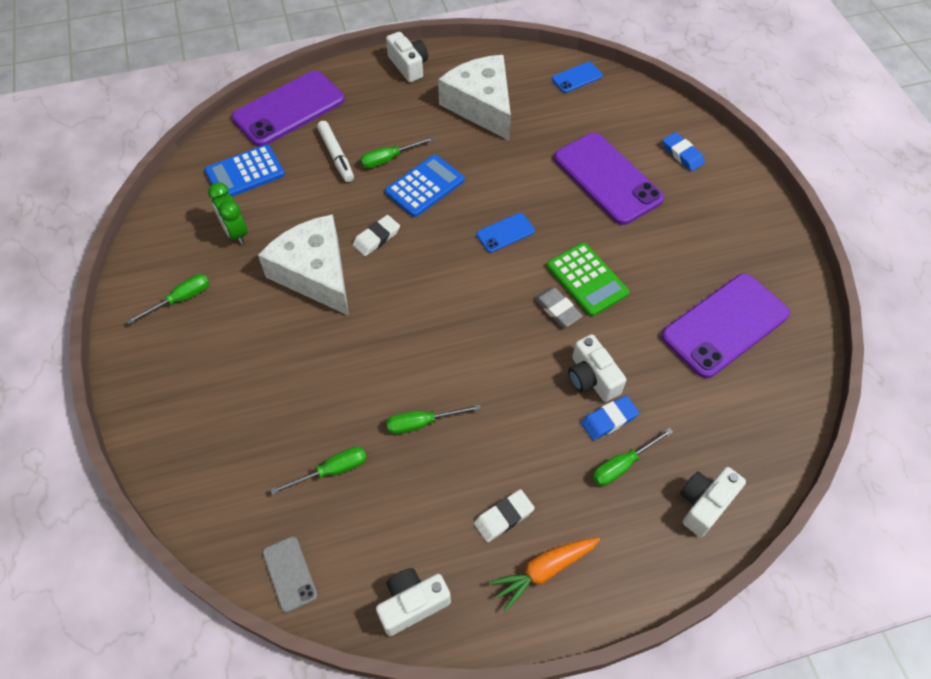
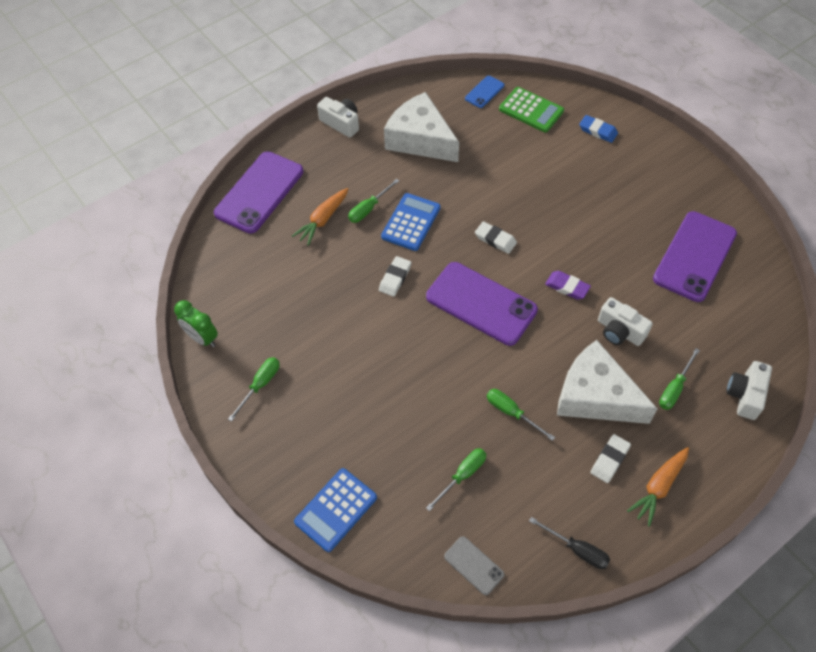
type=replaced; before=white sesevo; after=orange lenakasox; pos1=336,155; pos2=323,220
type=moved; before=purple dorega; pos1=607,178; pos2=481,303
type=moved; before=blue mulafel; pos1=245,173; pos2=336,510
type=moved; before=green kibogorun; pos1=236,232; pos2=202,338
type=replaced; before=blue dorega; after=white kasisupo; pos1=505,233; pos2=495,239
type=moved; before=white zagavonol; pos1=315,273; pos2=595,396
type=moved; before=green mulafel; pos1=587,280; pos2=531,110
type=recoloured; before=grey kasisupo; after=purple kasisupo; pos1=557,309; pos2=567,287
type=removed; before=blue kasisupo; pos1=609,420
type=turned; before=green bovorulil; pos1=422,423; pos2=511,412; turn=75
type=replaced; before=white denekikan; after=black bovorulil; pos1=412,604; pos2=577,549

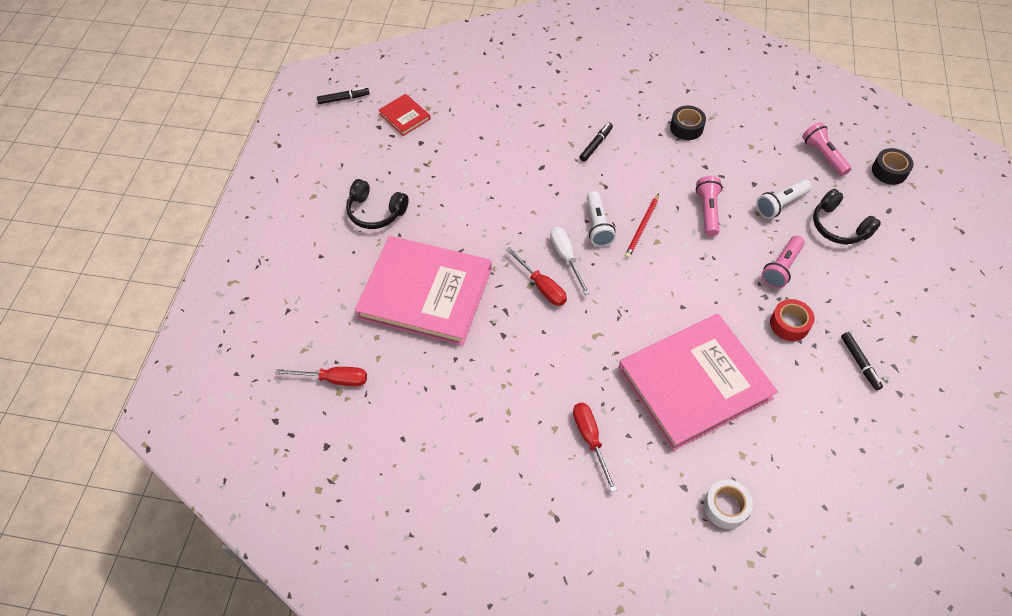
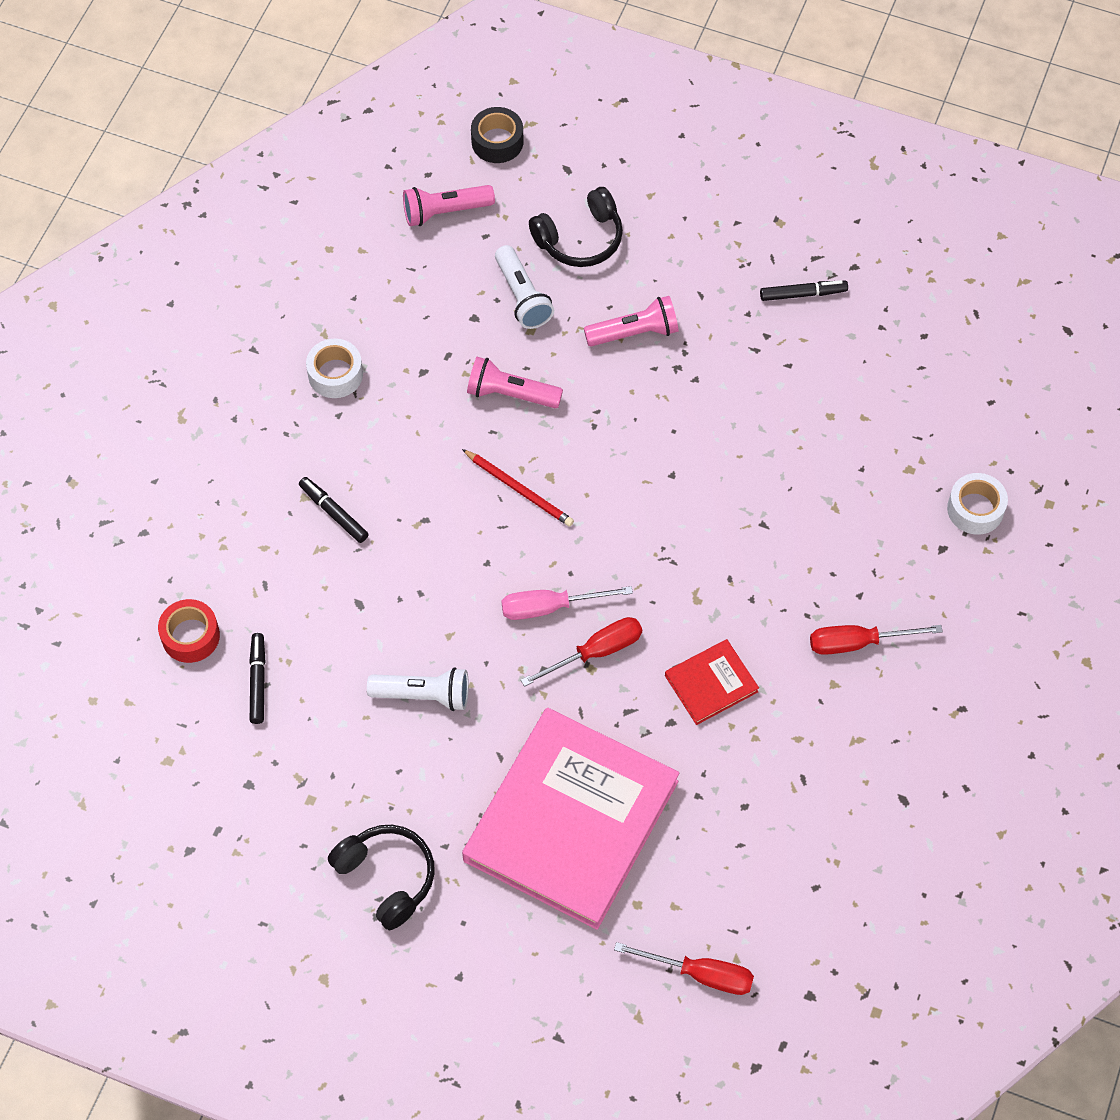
type=moved; before=black sesevo; pos1=343,99; pos2=258,681
type=moved; before=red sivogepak; pos1=404,116; pos2=711,684
type=recoloured; before=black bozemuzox; after=white bozemuzox; pos1=686,128; pos2=335,374
type=turned; before=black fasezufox; pos1=376,212; pos2=387,877; turn=-75
type=moved; before=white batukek; pos1=597,226; pos2=423,695
type=recoloured; before=white bovorulil; after=pink bovorulil; pos1=566,257; pos2=550,607
type=turned; before=pink batukek; pos1=781,268; pos2=634,332; turn=-60
type=moved; before=red bozemuzox; pos1=789,324; pos2=190,636
type=removed; before=pink sivogepak; pos1=694,383
type=turned; before=red bovorulil; pos1=334,379; pos2=700,974; turn=90

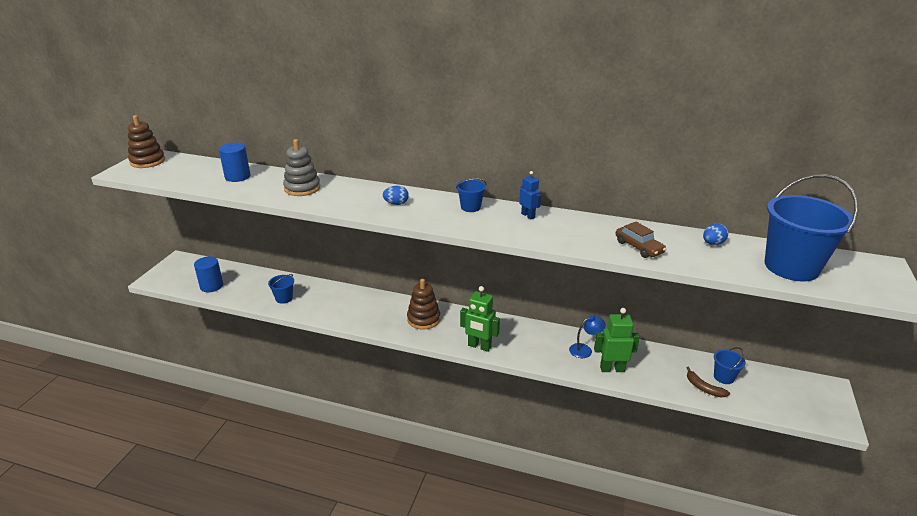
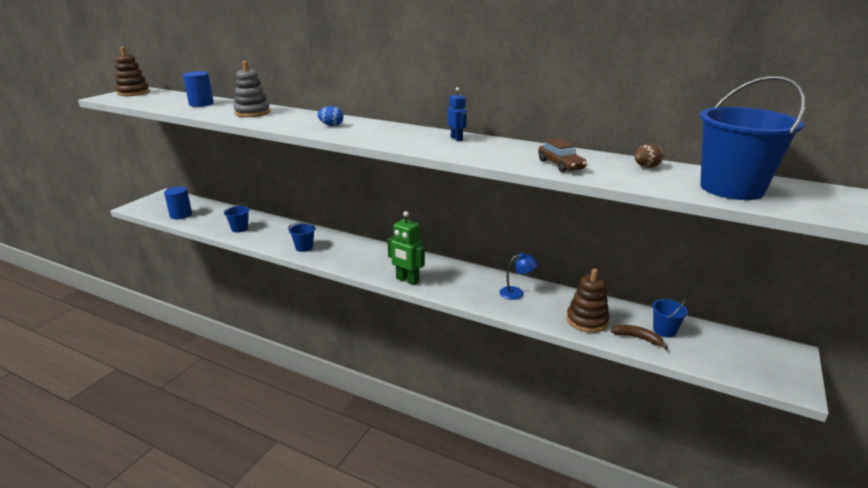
type=moved; before=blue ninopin; pos1=470,207; pos2=304,247
type=recoloured; before=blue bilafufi; after=brown bilafufi; pos1=712,243; pos2=646,167
type=moved; before=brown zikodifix; pos1=423,319; pos2=587,321
type=removed; before=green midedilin; pos1=612,369
type=turned; before=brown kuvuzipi; pos1=703,388; pos2=637,338; turn=150

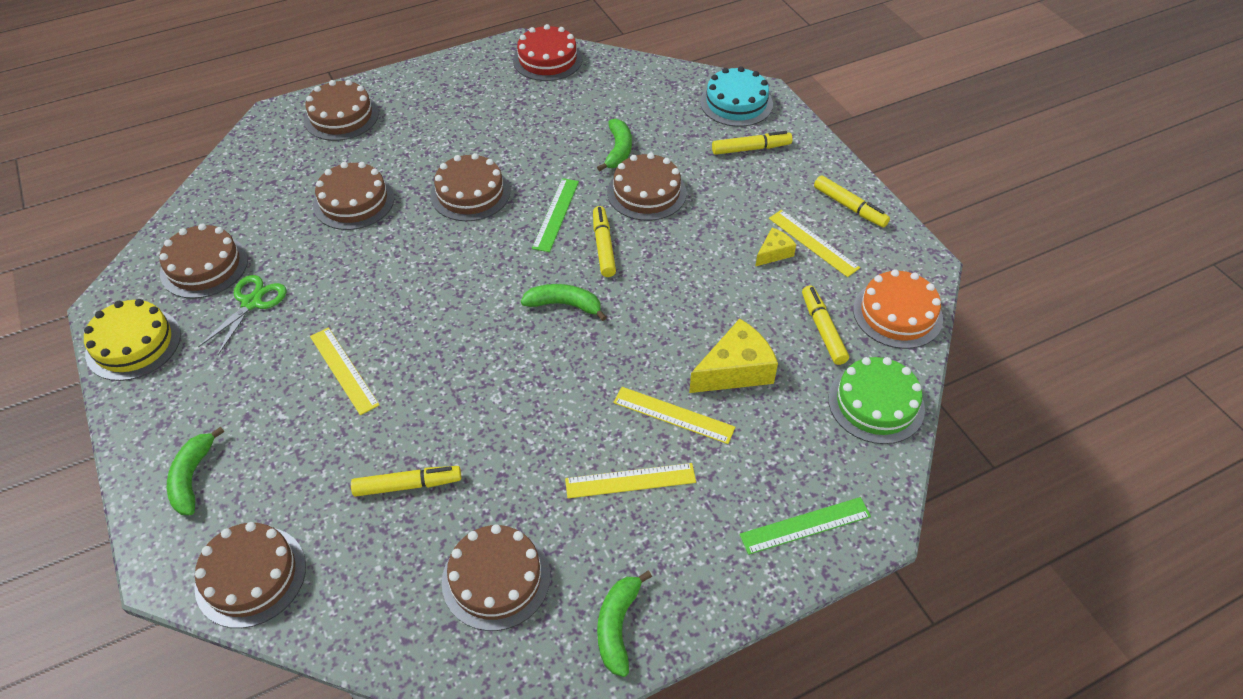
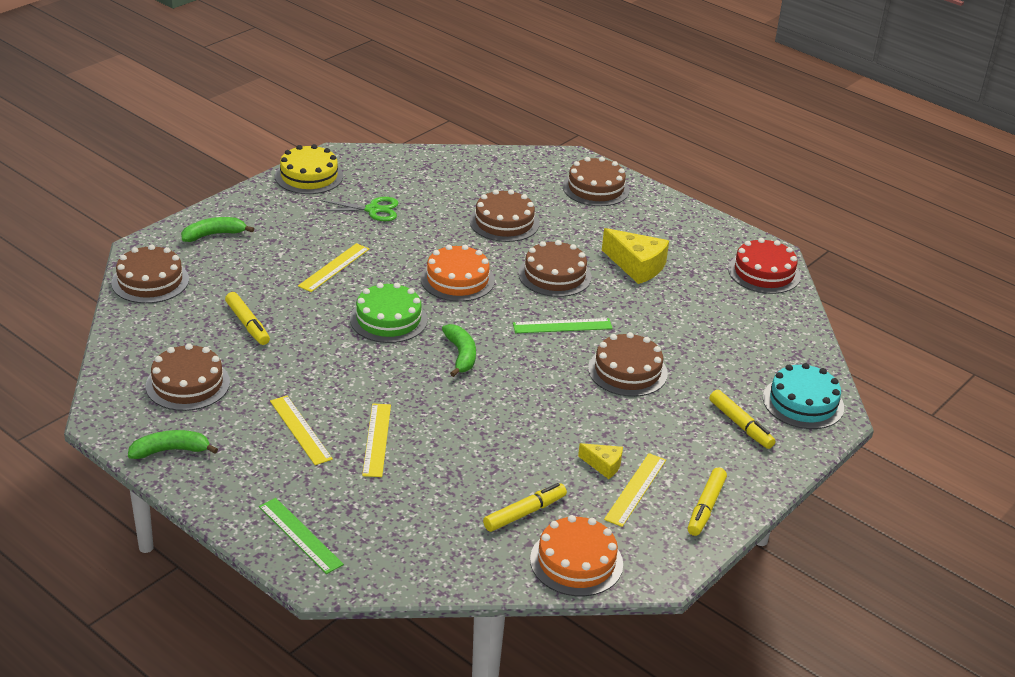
type=removed; before=green kuvuzipi; pos1=618,150
type=removed; before=yellow sesevo; pos1=603,246
type=removed; before=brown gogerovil; pos1=204,266
type=moved; before=yellow zagavonol; pos1=735,370; pos2=637,266
type=moved; before=green gogerovil; pos1=876,403; pos2=388,319
type=added; after=orange gogerovil; pos2=457,279

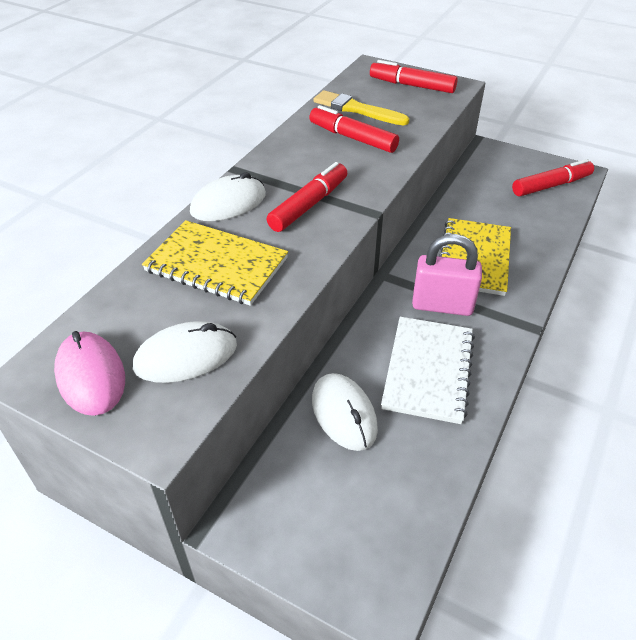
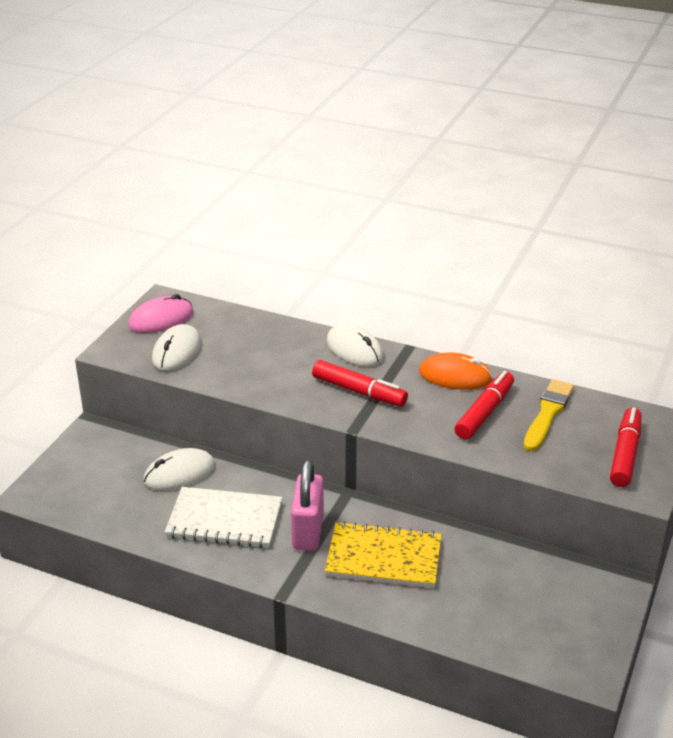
type=removed; before=red sesevo; pos1=551,185
type=removed; before=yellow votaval; pos1=216,265
type=turned; before=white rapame; pos1=186,356; pos2=176,351; turn=45
type=added; after=orange rapame; pos2=455,376

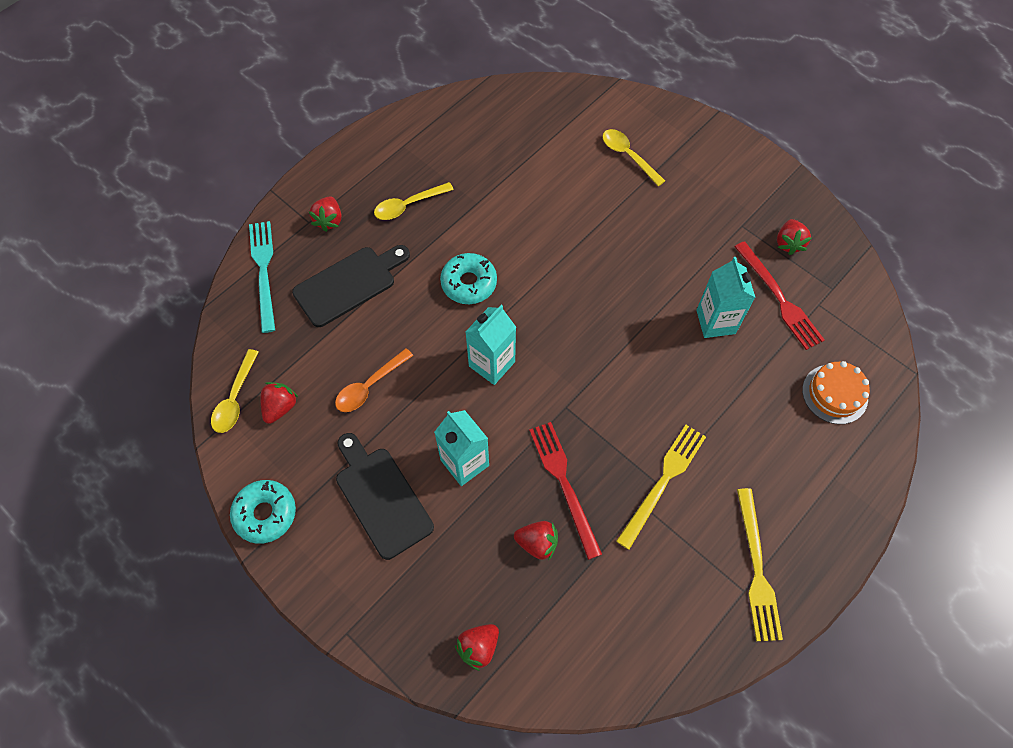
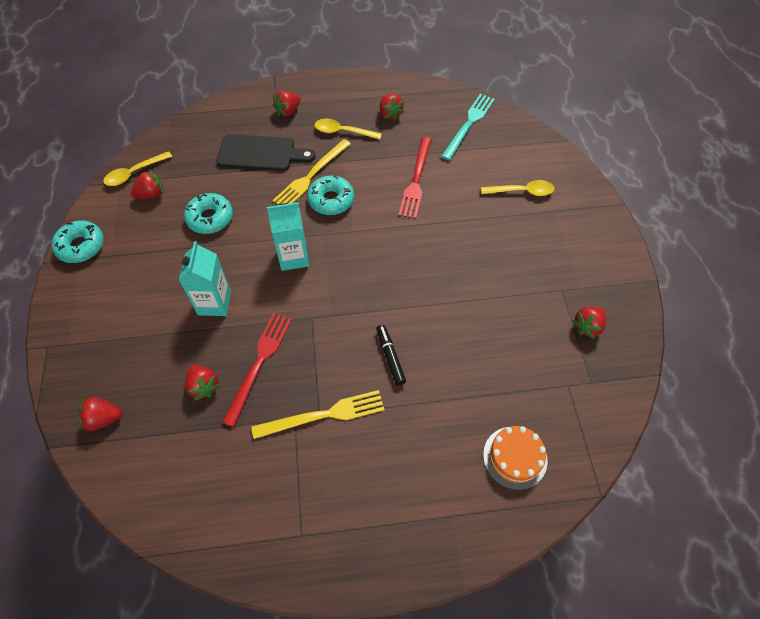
type=turned; before=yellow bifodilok; pos1=628,156; pos2=522,191; turn=90
type=moved; before=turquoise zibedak; pos1=264,271; pos2=468,124
type=moved; before=red zibedak; pos1=779,298; pos2=416,180
type=removed; before=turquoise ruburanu; pos1=715,322
type=replaced; before=orange bifodilok; after=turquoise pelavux; pos1=369,386; pos2=210,218
type=removed; before=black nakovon; pos1=381,497
type=moved; before=yellow zibedak; pos1=757,569; pos2=311,176
type=added; after=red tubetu; pos2=390,114
type=added; after=black sesevo; pos2=390,357

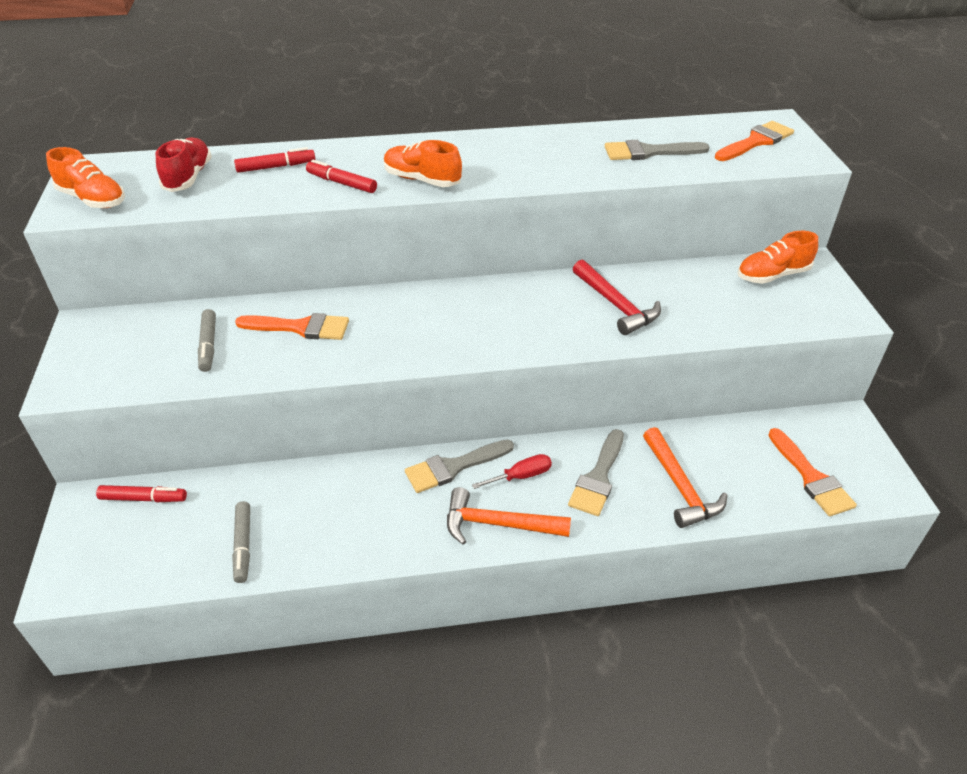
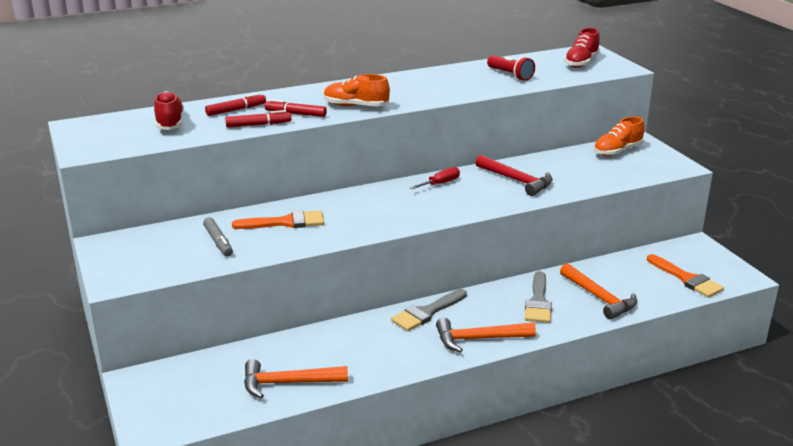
type=replaced; before=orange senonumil; after=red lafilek; pos1=756,141; pos2=581,63
type=replaced; before=grey senonumil; after=red batukek; pos1=648,152; pos2=510,75
type=removed; before=orange lafilek; pos1=92,199
type=moved; before=red bovorulil; pos1=521,476; pos2=440,184
type=moved; before=red sesevo; pos1=143,498; pos2=258,125
type=replaced; before=grey sesevo; after=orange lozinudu; pos1=243,545; pos2=287,383

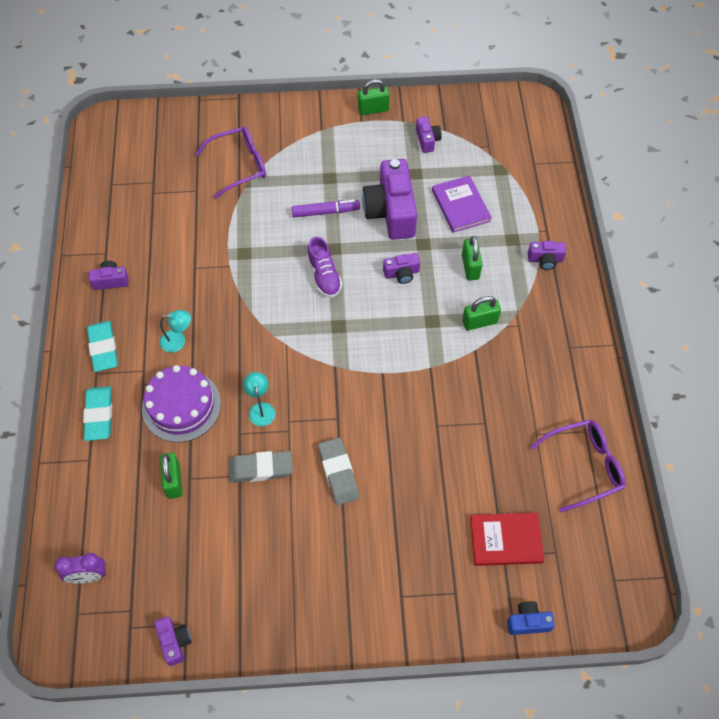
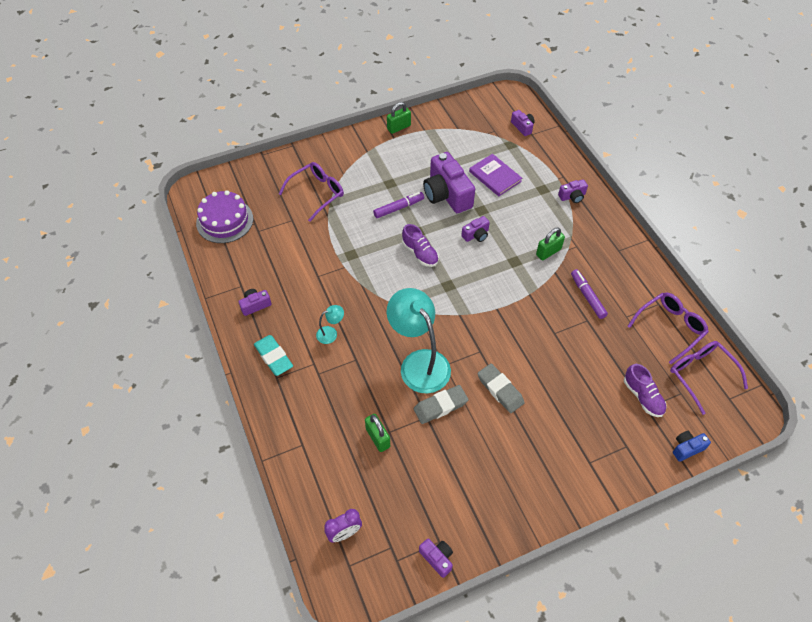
type=moved; before=purple denekikan; pos1=427,140; pos2=522,127
type=removed; before=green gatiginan; pos1=470,267
type=moved; before=purple gogerovil; pos1=181,406; pos2=224,221
type=resized; before=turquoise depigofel; pos1=261,409; pos2=419,362; scale=2.32
type=removed; before=turquoise kasisupo; pos1=99,415
type=replaced; before=red sivogepak; after=purple lafilek; pos1=506,540; pos2=642,396
type=added; after=purple sesevo; pos2=587,296
type=added; after=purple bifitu; pos2=701,375

